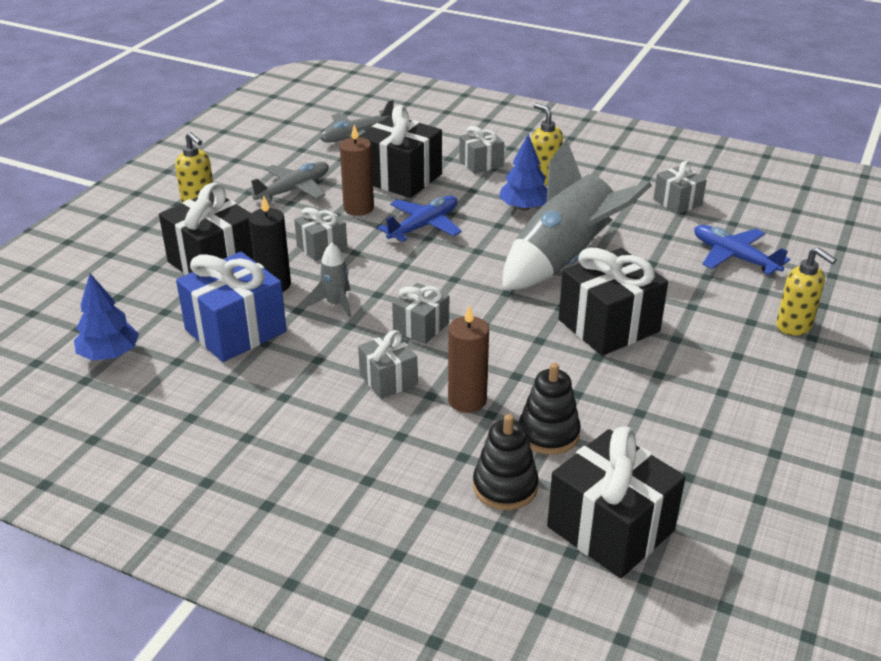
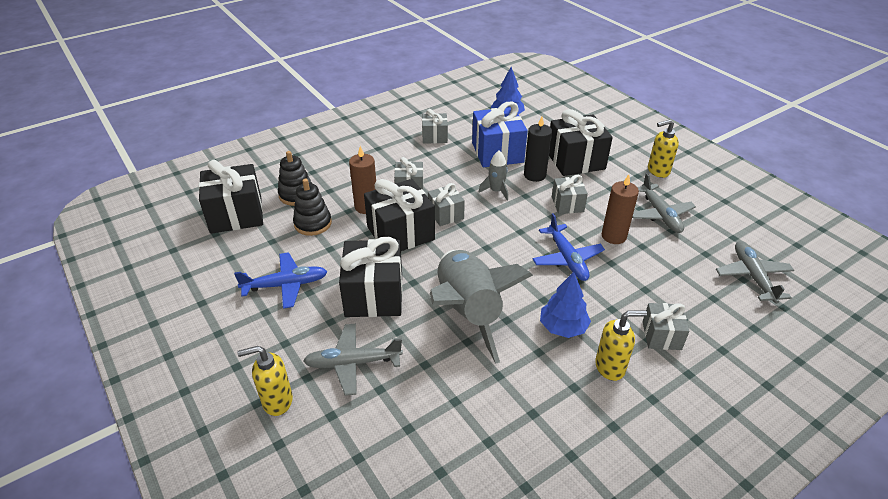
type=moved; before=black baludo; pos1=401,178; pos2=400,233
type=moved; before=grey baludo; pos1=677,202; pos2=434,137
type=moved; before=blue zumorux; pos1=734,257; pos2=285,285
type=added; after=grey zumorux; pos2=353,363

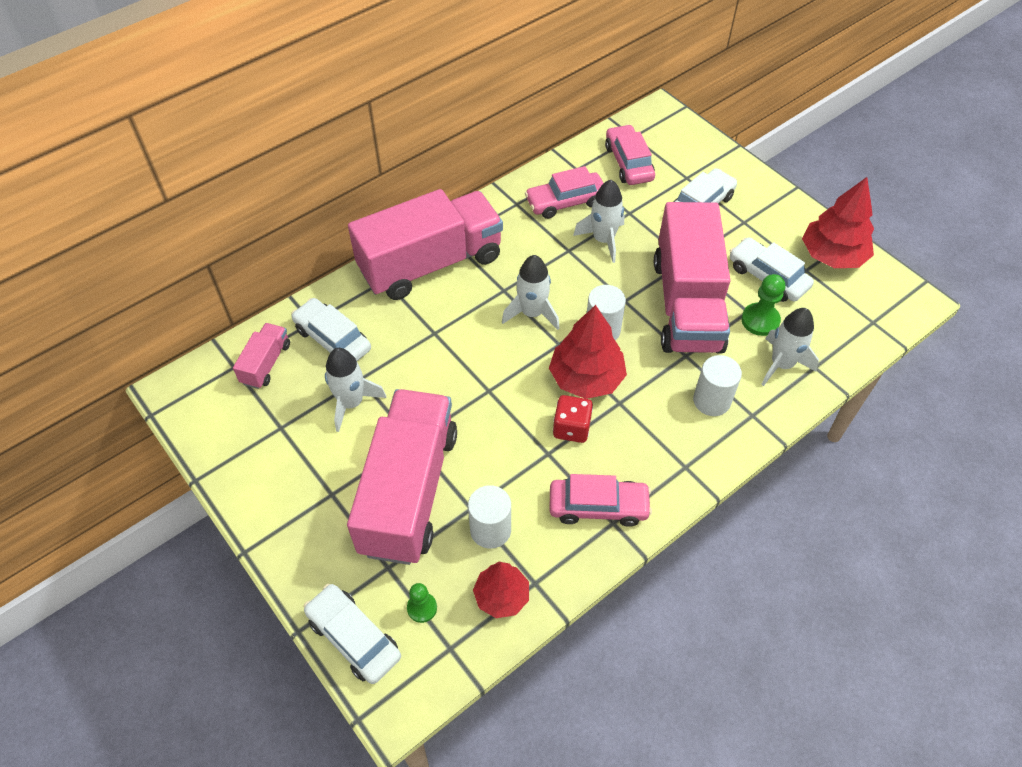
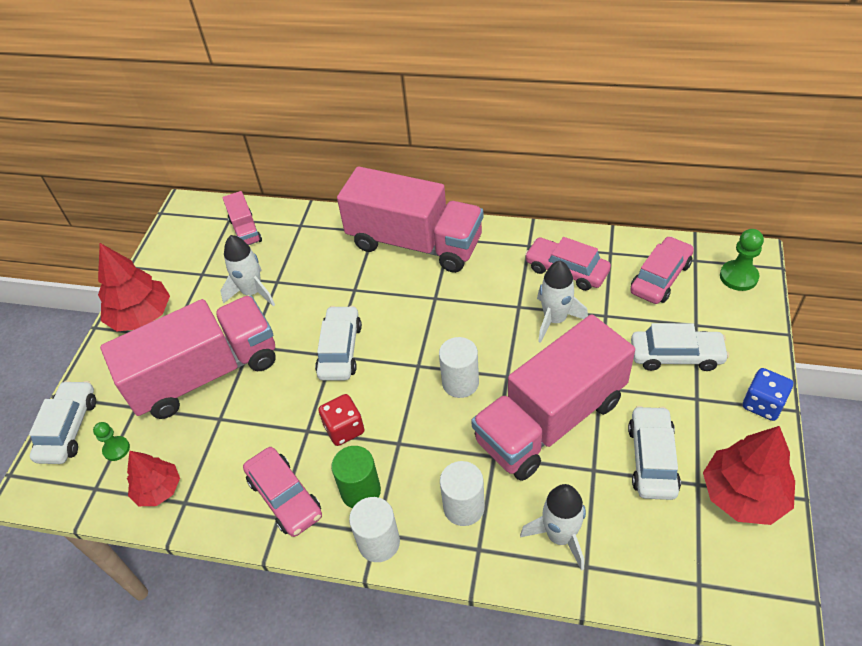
type=removed; before=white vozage; pos1=532,313
type=moved; before=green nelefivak; pos1=760,320; pos2=738,277
type=moved; before=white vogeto; pos1=333,339; pos2=340,350
type=moved; before=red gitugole; pos1=586,378; pos2=141,316
type=turned; before=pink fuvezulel; pos1=266,363; pos2=245,230; turn=90
type=moved; before=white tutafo; pos1=490,530; pos2=379,542
type=added; after=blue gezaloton; pos2=762,404
type=added; after=green tutafo; pos2=360,491

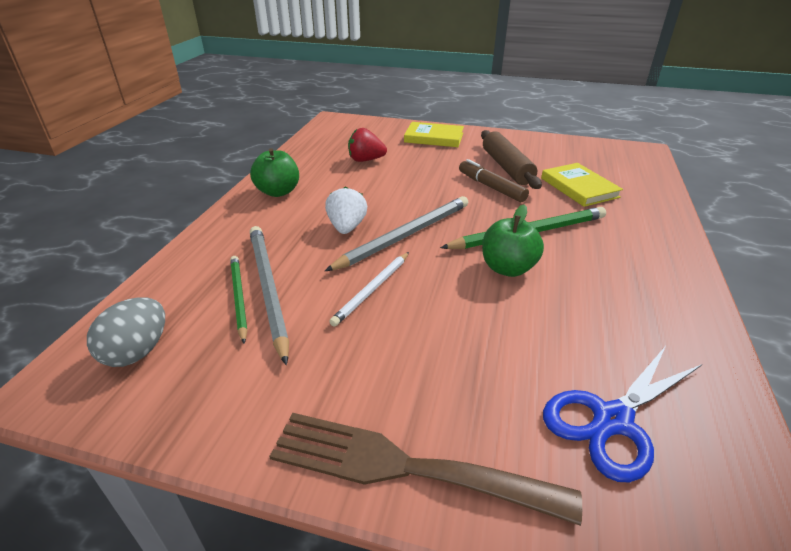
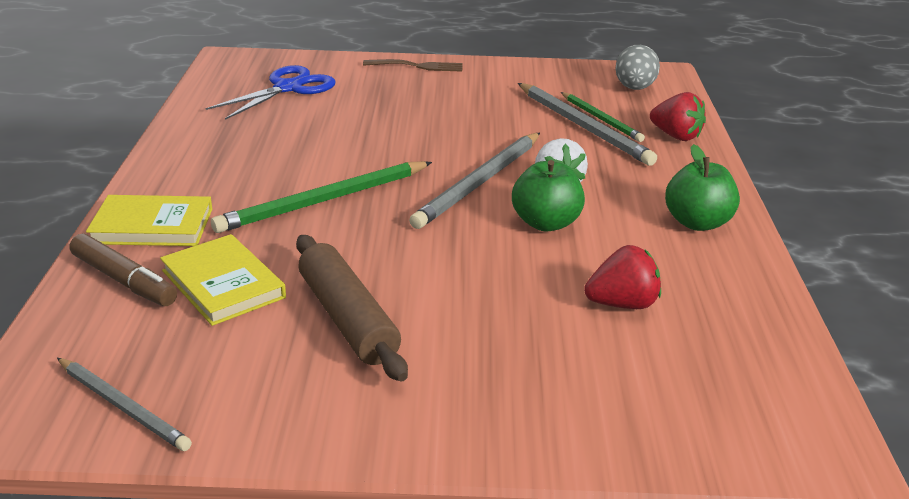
type=moved; before=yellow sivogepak; pos1=434,138; pos2=152,226
type=moved; before=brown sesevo; pos1=491,187; pos2=124,280
type=moved; before=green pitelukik; pos1=507,268; pos2=546,223
type=removed; before=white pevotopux; pos1=372,290
type=resized; before=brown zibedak; pos1=404,467; pos2=418,66; scale=0.57
type=added; after=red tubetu; pos2=676,136
type=added; after=grey pevotopux; pos2=123,406

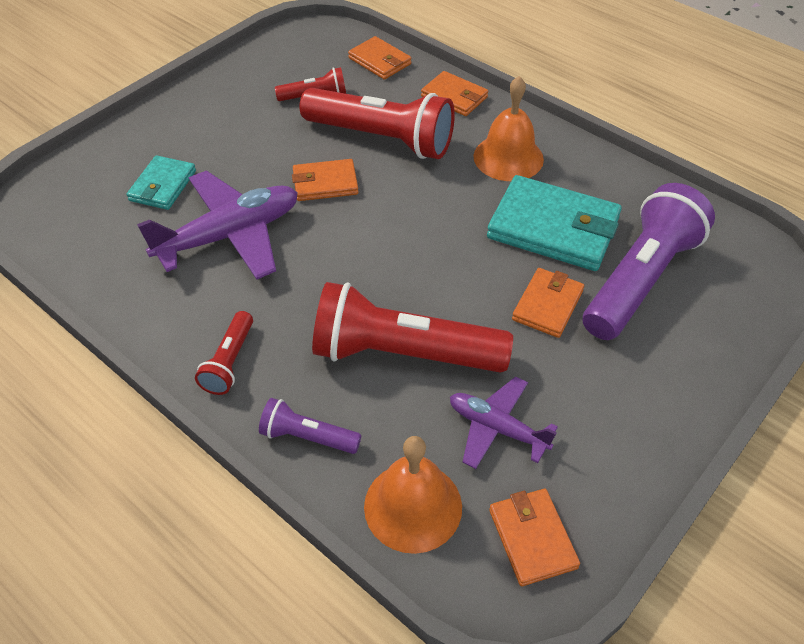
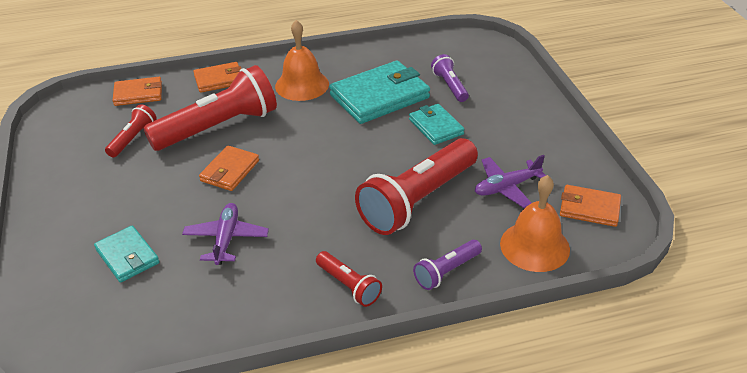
type=resized; before=purple zumorux; pos1=230,235; pos2=226,239; scale=0.59
type=resized; before=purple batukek; pos1=640,279; pos2=450,86; scale=0.48
type=recoloured; before=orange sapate; after=turquoise sapate; pos1=547,305; pos2=436,127

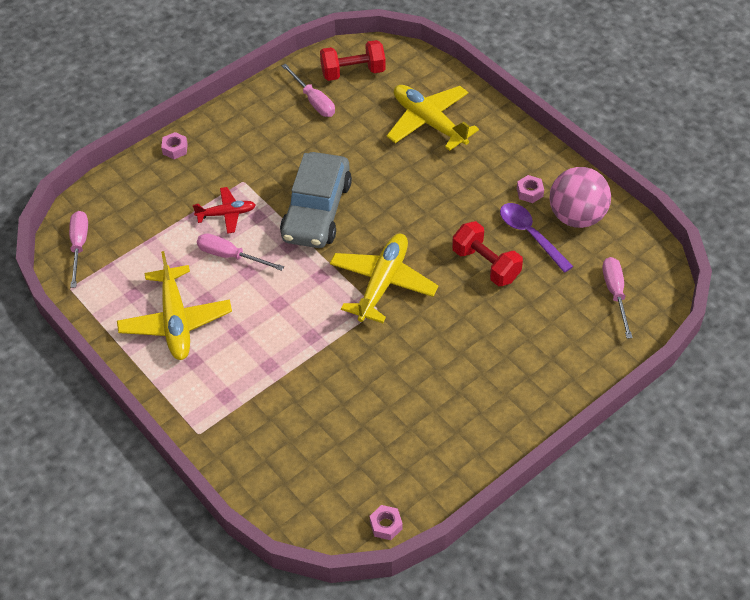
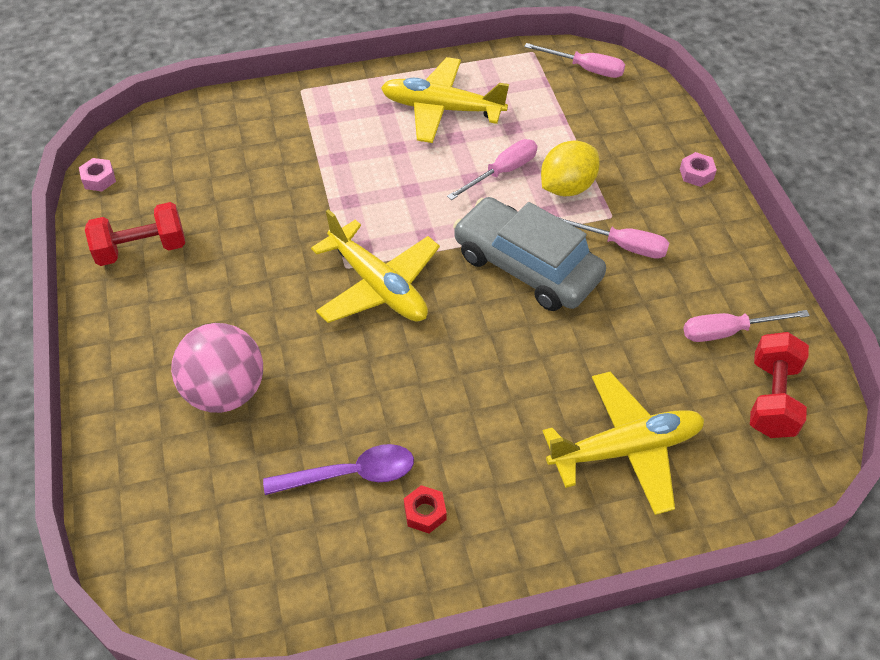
type=moved; before=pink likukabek; pos1=576,216; pos2=225,391
type=recoloured; before=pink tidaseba; after=red tidaseba; pos1=529,192; pos2=425,513
type=replaced; before=red zumorux; after=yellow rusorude; pos1=226,214; pos2=567,187
type=moved; before=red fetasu; pos1=486,265; pos2=141,249
type=moved; before=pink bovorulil; pos1=615,294; pos2=621,245

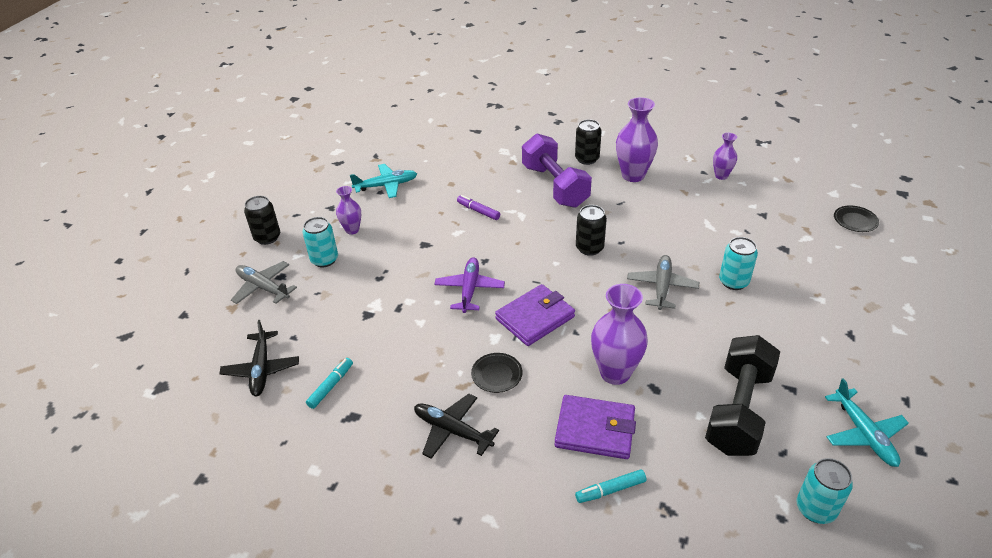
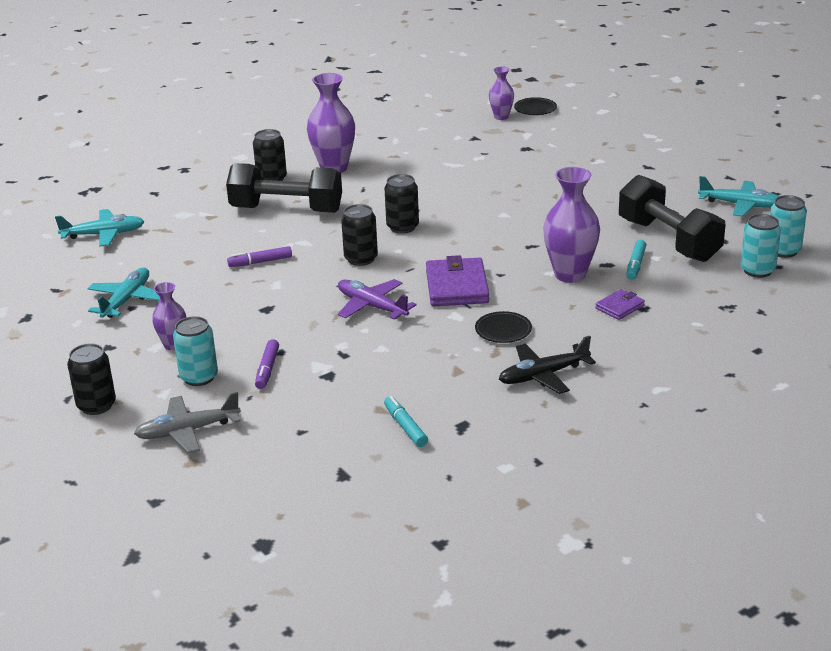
type=moved; before=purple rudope; pos1=721,176; pos2=501,117
type=recoloured; before=purple fetasu; after=black fetasu; pos1=555,186; pos2=286,209
type=moved; before=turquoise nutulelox; pos1=733,282; pos2=757,270
type=removed; before=grey zumorux; pos1=661,287
type=removed; before=black zumorux; pos1=261,369
type=resized; before=purple sapate; pos1=595,430; pos2=620,307; scale=0.54
type=moved; before=turquoise sesevo; pos1=610,490; pos2=635,265
type=added; after=black nutulelox; pos2=361,259
type=added; after=turquoise zumorux; pos2=103,234
type=added; after=purple sesevo; pos2=267,369

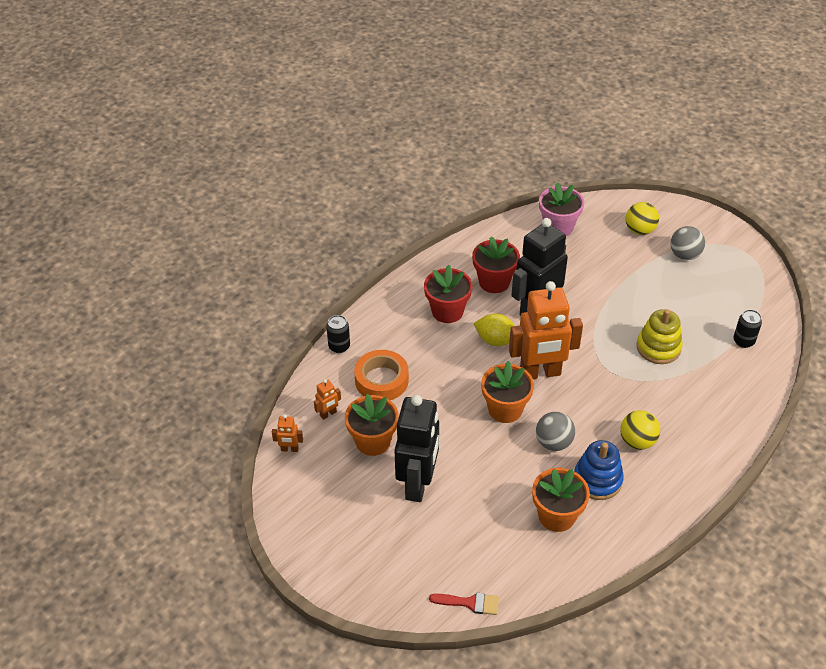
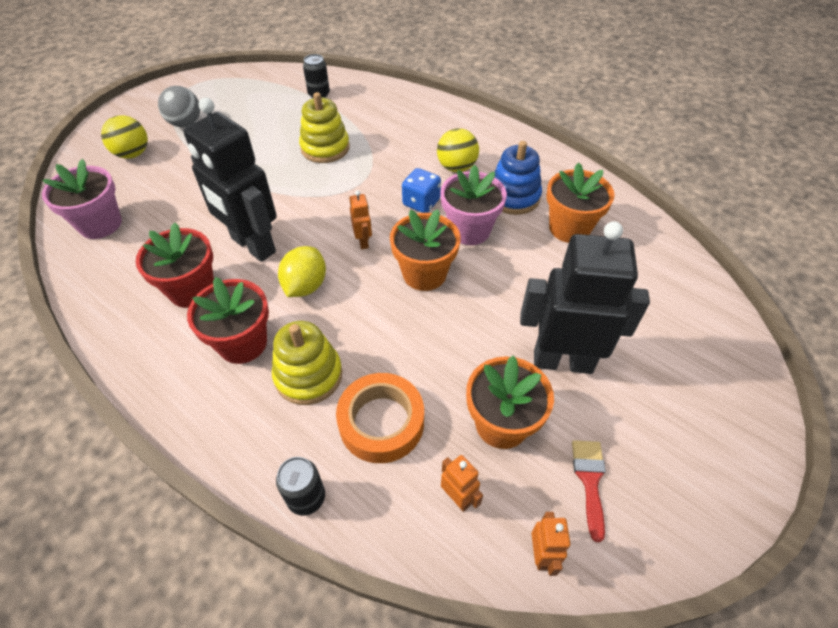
type=resized; before=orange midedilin; pos1=540,373; pos2=363,241; scale=0.41
type=replaced; before=grey likukabek; after=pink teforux; pos1=553,443; pos2=469,230
type=moved; before=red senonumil; pos1=469,603; pos2=590,481
type=added; after=blue gezaloton; pos2=421,203
type=added; after=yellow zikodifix; pos2=308,375

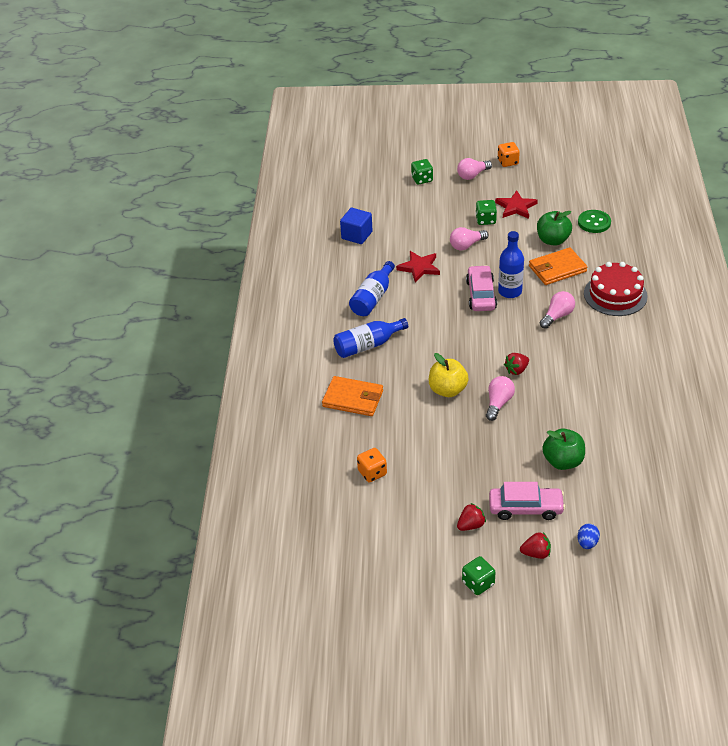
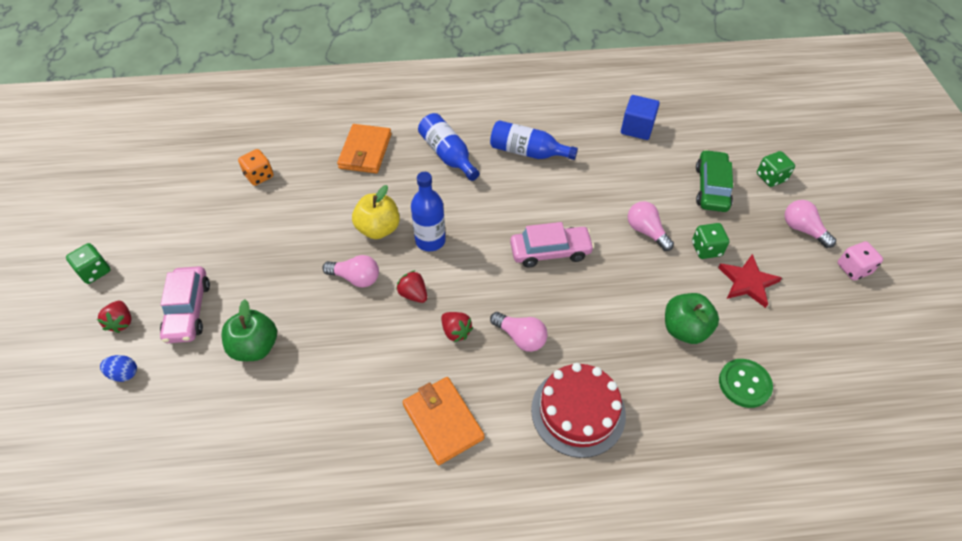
type=recoloured; before=orange gezaloton; after=pink gezaloton; pos1=508,162; pos2=853,269
type=moved; before=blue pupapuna; pos1=510,291; pos2=430,240
type=moved; before=orange sapate; pos1=557,269; pos2=443,421
type=removed; before=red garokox; pos1=419,267
type=moved; before=red tubetu; pos1=471,525; pos2=456,331
type=added; after=green vogeto; pos2=711,188

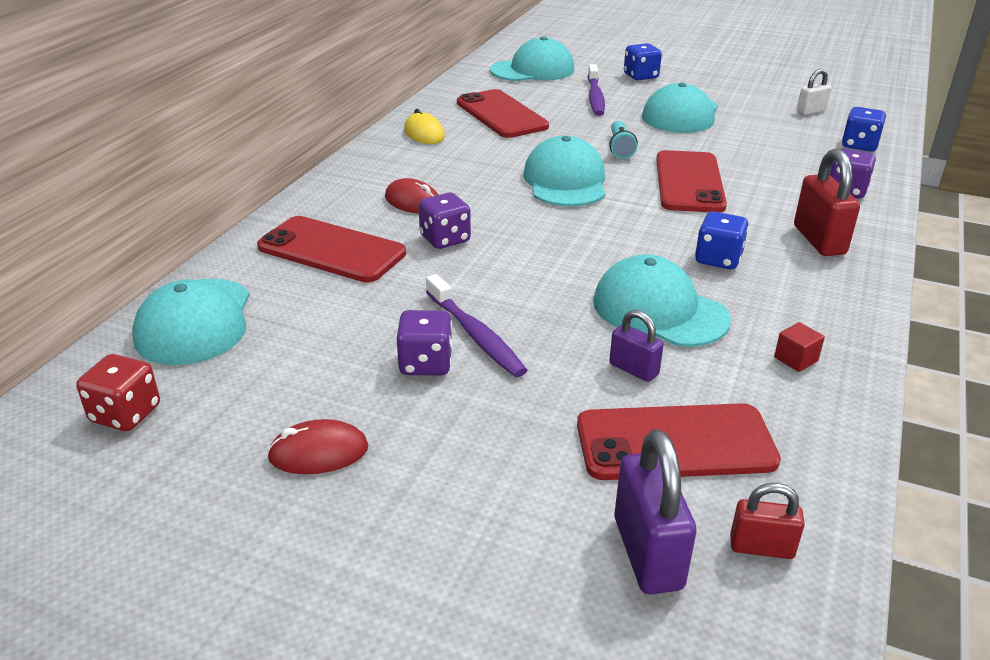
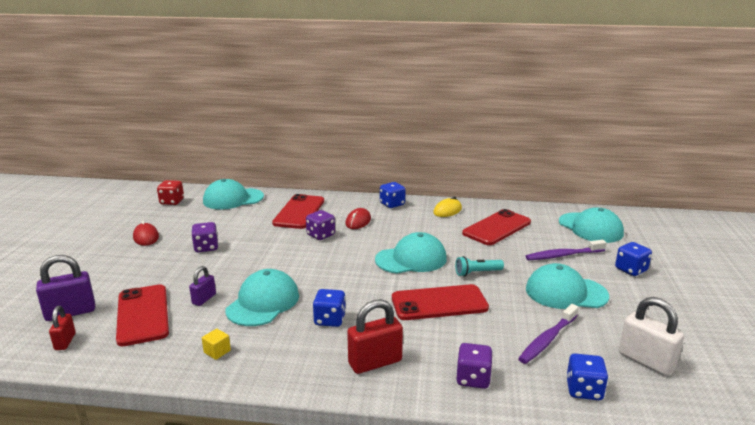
type=resized; before=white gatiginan; pos1=811,111; pos2=646,361; scale=1.7
type=moved; before=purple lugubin; pos1=475,335; pos2=547,339
type=recoloured; before=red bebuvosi; after=yellow bebuvosi; pos1=795,359; pos2=217,351
type=added; after=blue gezaloton; pos2=392,204

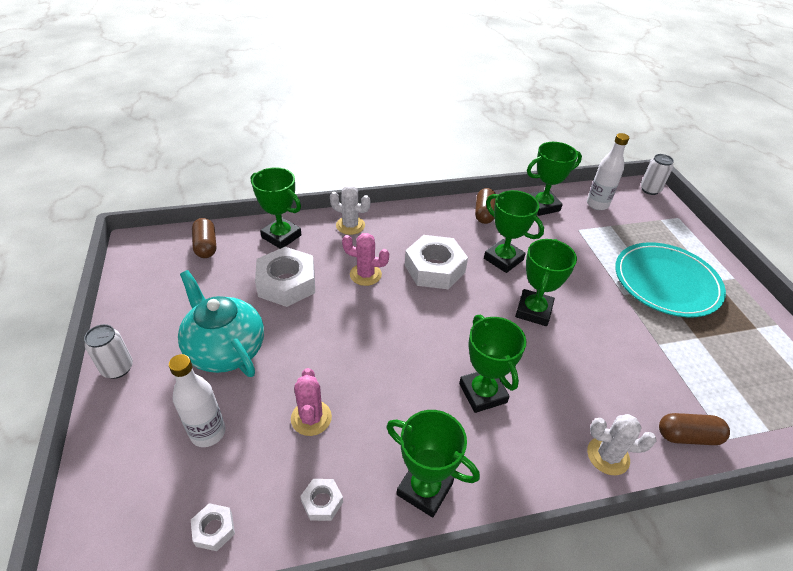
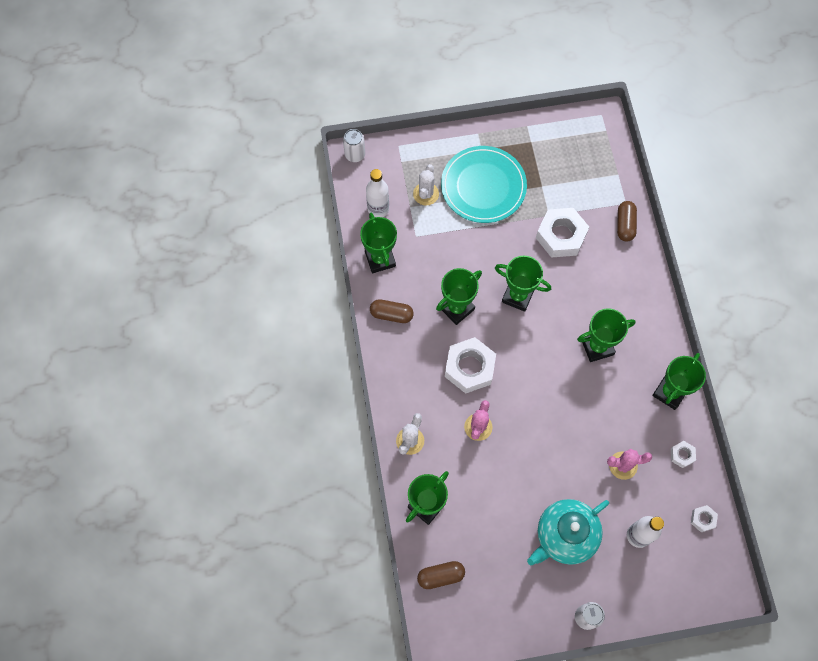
type=moved; before=white tidaseba; pos1=287,283; pos2=561,236
type=moved; before=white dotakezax; pos1=608,456; pos2=426,194

